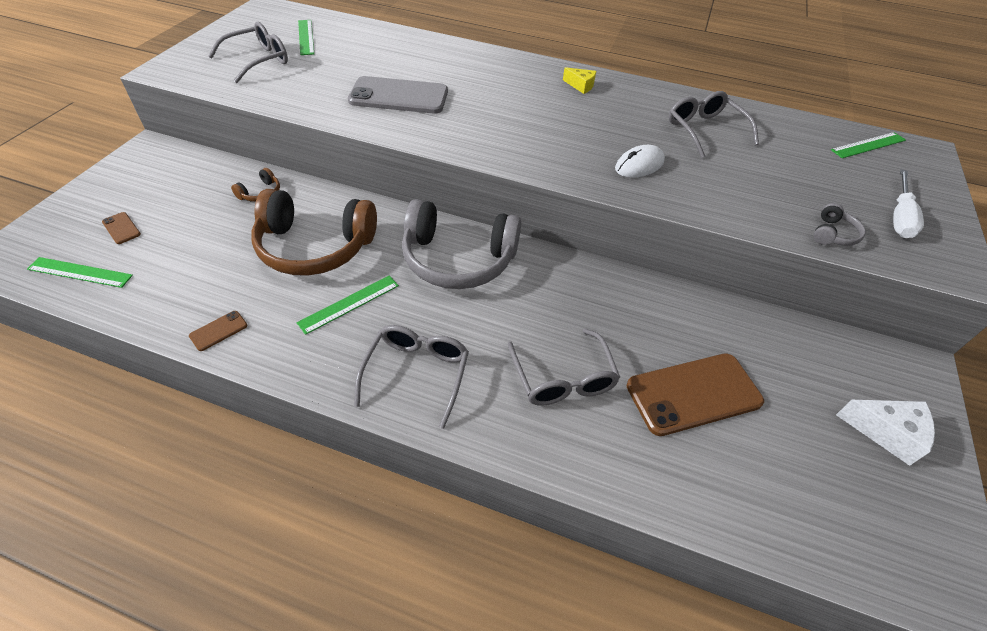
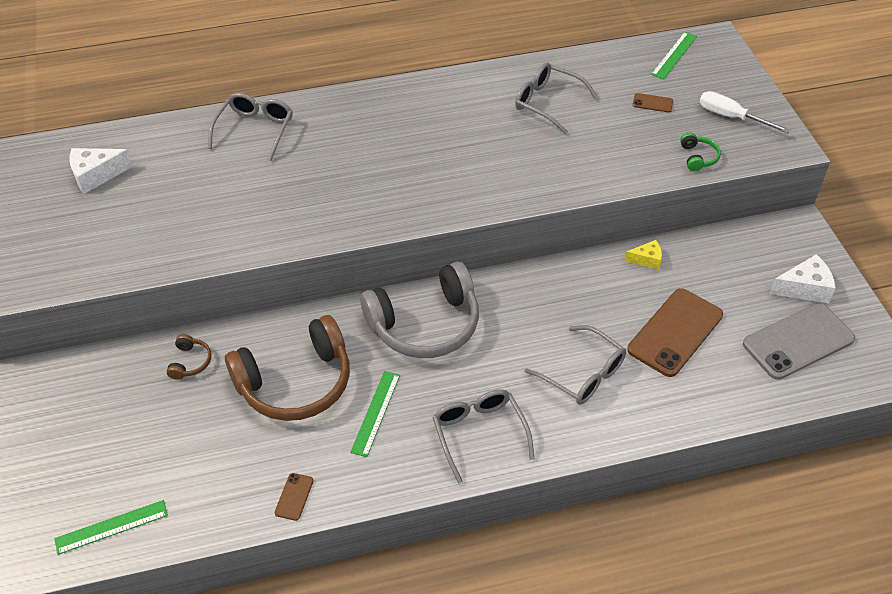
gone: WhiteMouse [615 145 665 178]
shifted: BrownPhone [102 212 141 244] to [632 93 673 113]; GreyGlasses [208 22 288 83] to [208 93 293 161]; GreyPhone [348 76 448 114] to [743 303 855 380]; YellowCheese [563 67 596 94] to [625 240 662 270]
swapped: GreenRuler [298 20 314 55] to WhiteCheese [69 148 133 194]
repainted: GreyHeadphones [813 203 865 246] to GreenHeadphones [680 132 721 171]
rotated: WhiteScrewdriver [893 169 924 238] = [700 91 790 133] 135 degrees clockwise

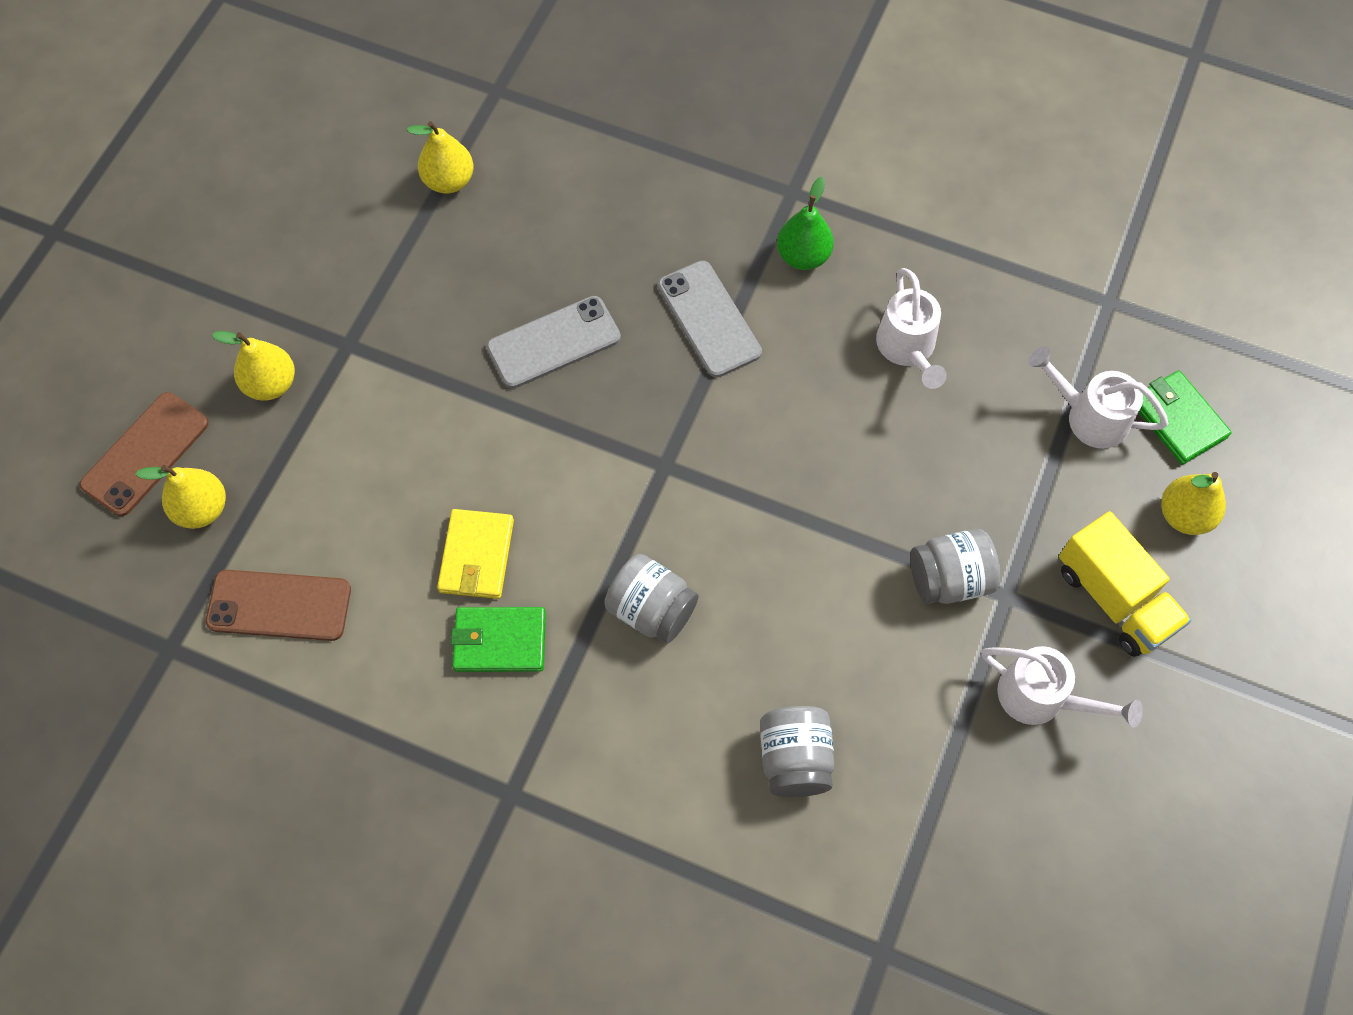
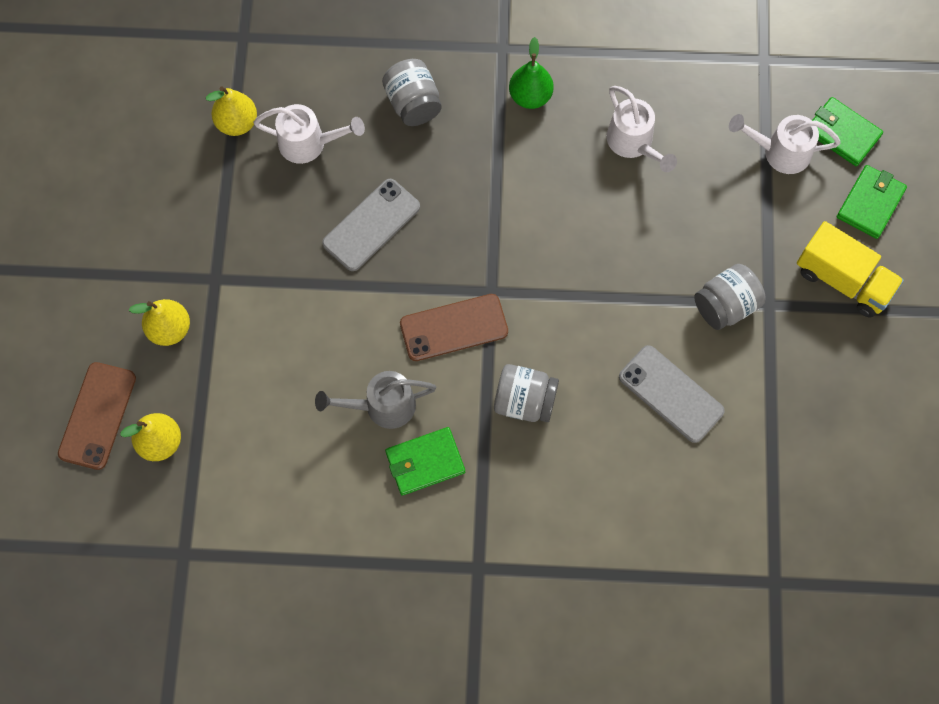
shifted: BrownPhone [206 570 351 641] to [400 294 508 361]; GreyPhone [658 261 762 378] to [619 345 725 443]; GreyJar [760 706 835 797] to [382 59 442 126]; WhiteWateringCan [982 646 1143 728] to [253 104 365 164]
swapped: YellowWallet [437 509 514 599] to GreyWateringCan [315 371 436 429]; YellowPear [1161 472 1226 535] to GreenWallet [837 165 907 239]

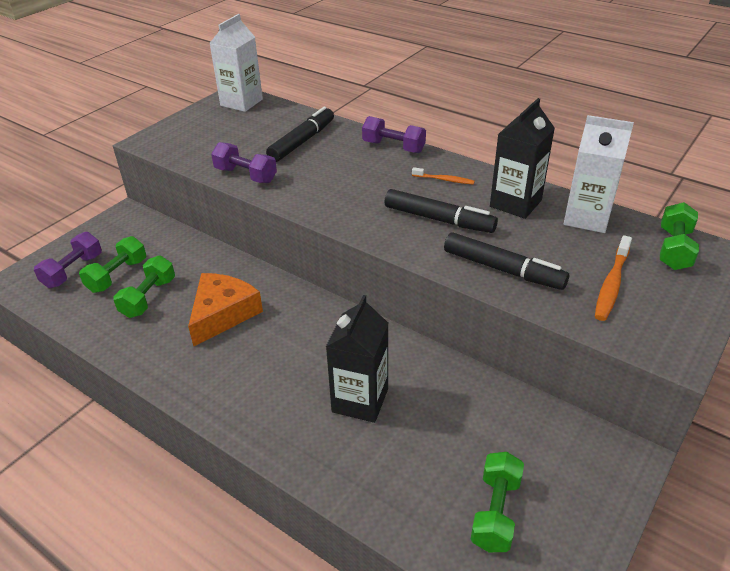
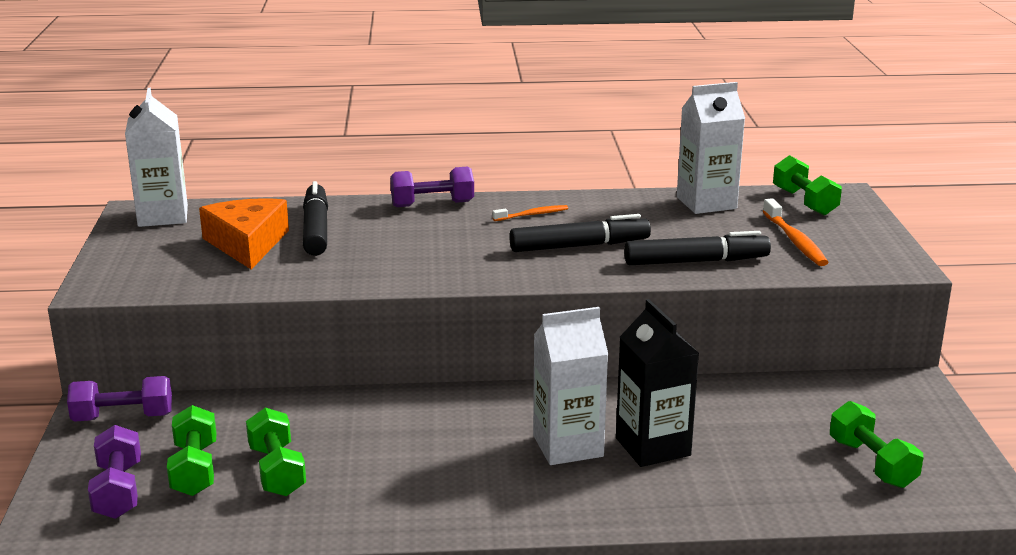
gone: BlackCarton [490 98 555 219]
new: WhiteCarton [533 307 608 465]
shifted: OrangeCheese [188 273 263 346] to [199 198 289 269]; PurpleDumbbell [211 142 277 183] to [67 376 172 422]

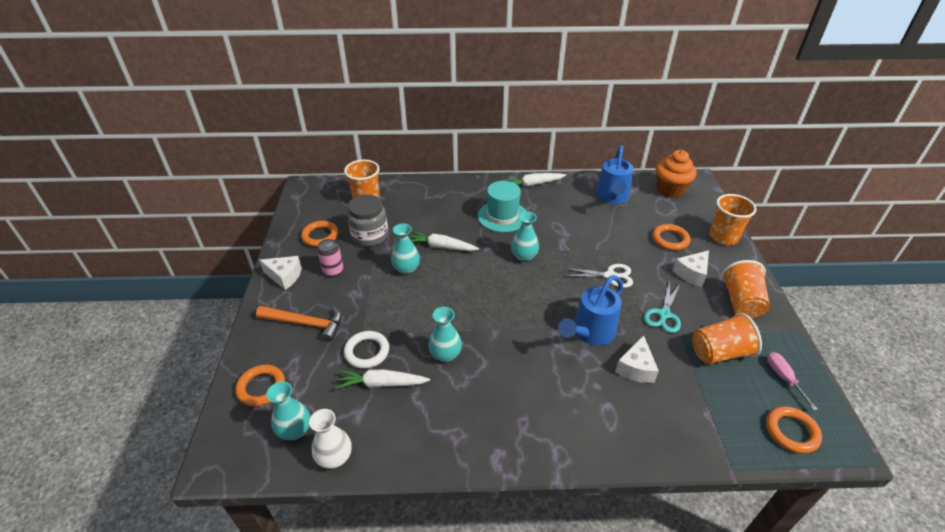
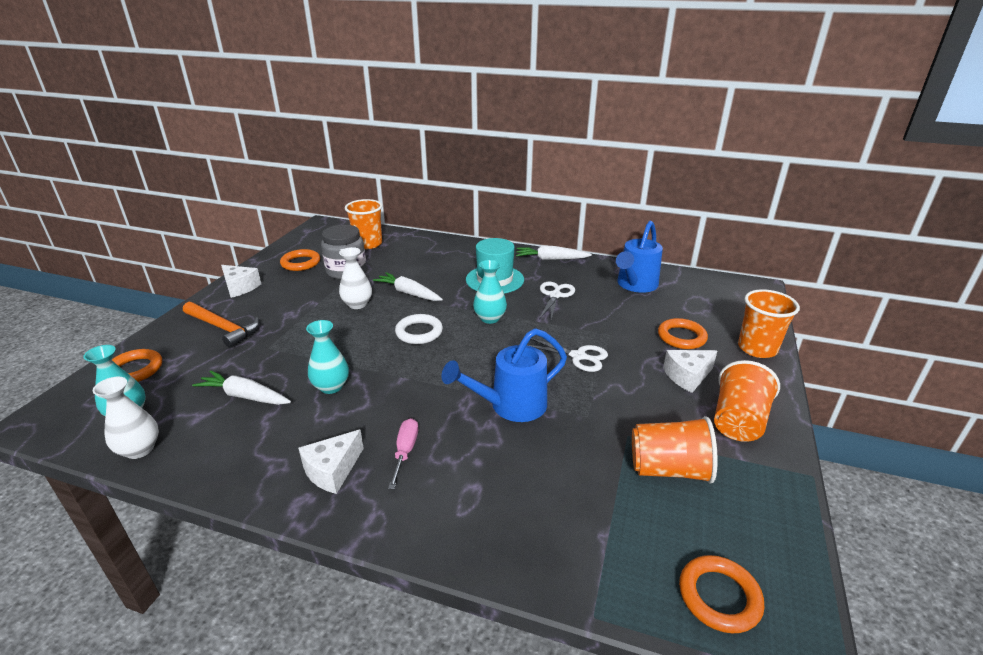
gone: PinkCan [317 239 343 277]; TurquoiseScissors [644 281 681 333]; OrangeCupcake [656 150 697 198]
new: WhiteScissors [539 282 575 320]
shifted: WhiteRing [344 331 389 369] to [395 314 443 344]; WhiteCheese [615 335 659 383] to [298 430 364 494]; PinkScrewdriver [767 352 818 410] to [388 418 418 489]
repainted: TurquoiseVase [391 223 420 275] to WhiteVase [339 247 372 309]

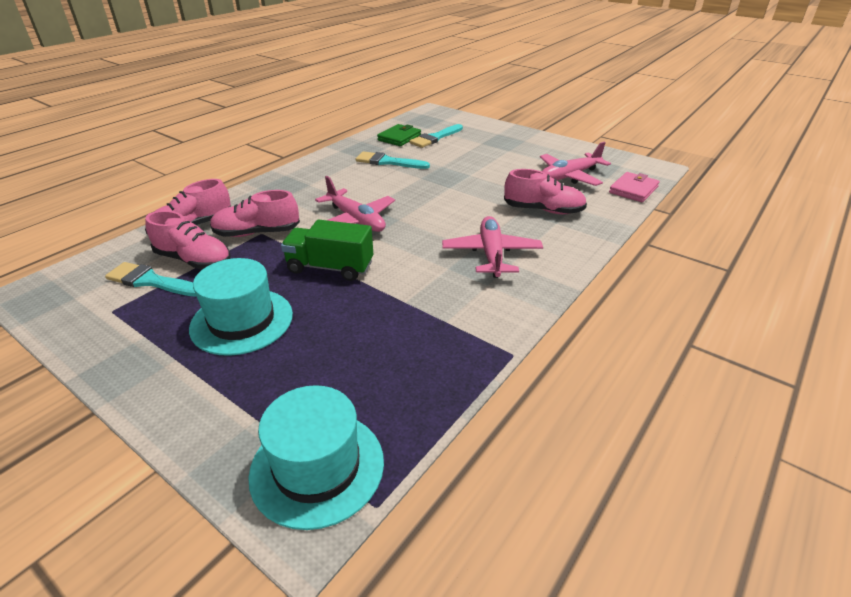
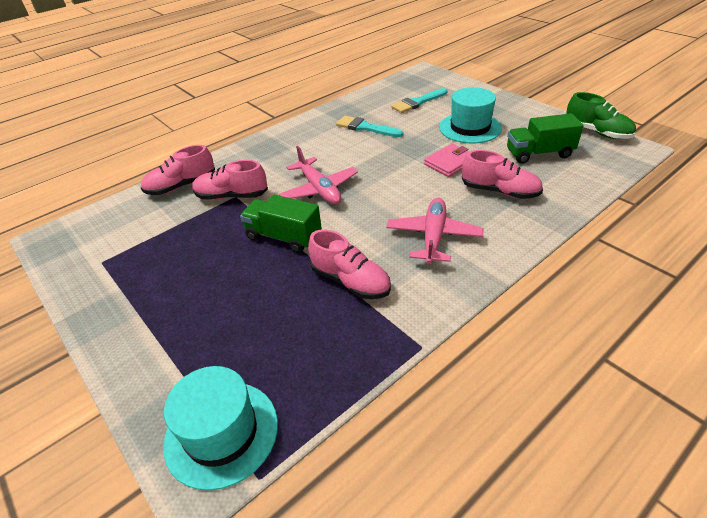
gone: TurquoiseBrush [105 262 197 297]; GreenWallet [377 124 421 146]
new: GreenShoe [566 92 636 139]
shifted: PinkShoe [145 211 230 269] to [308 230 391 299]; TurquoiseHat [189 258 293 356] to [439 87 502 143]; PinkWallet [609 172 660 202] to [424 144 469 177]
swapped: PinkPlane [540 142 611 186] to GreenTruck [507 113 583 164]

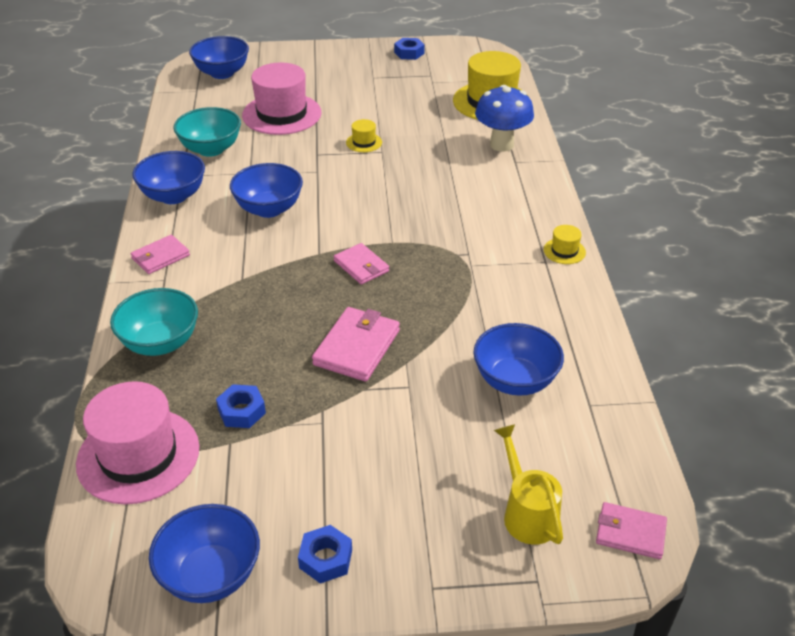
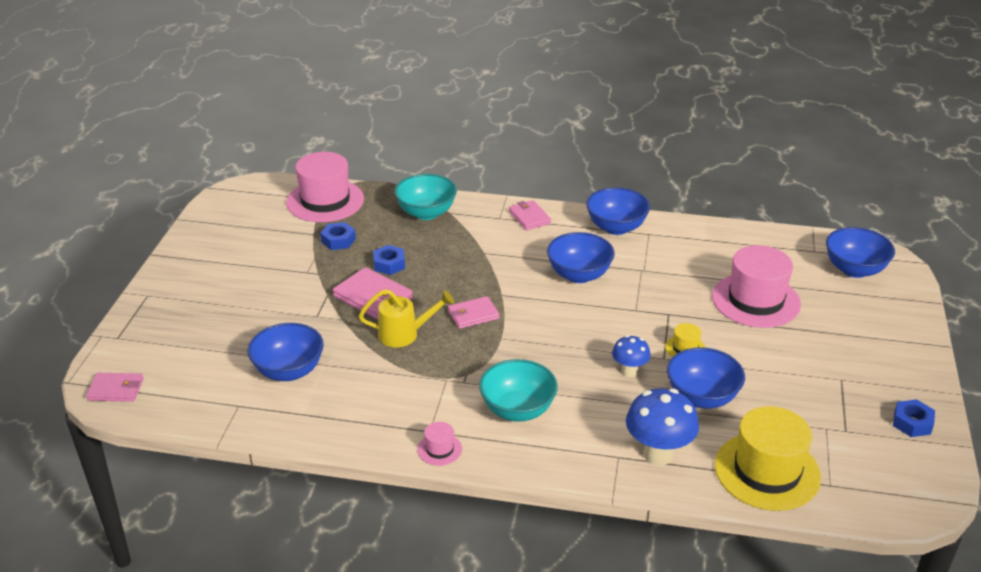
new: BlueMushroom [612 335 651 377]
shifted: BlueBowl [149 504 260 603] to [667 347 745 409]; TurquoiseBowl [174 107 241 157] to [479 359 558 422]; BlueNut [298 525 352 584] to [373 245 405 275]; YellowWateringCan [494 424 563 545] to [359 289 454 347]
repainted: YellowHat [544 225 586 264] to PinkHat [417 422 462 466]
rotated: PinkWallet [596 502 667 559] = [86 373 144 402] 60 degrees clockwise

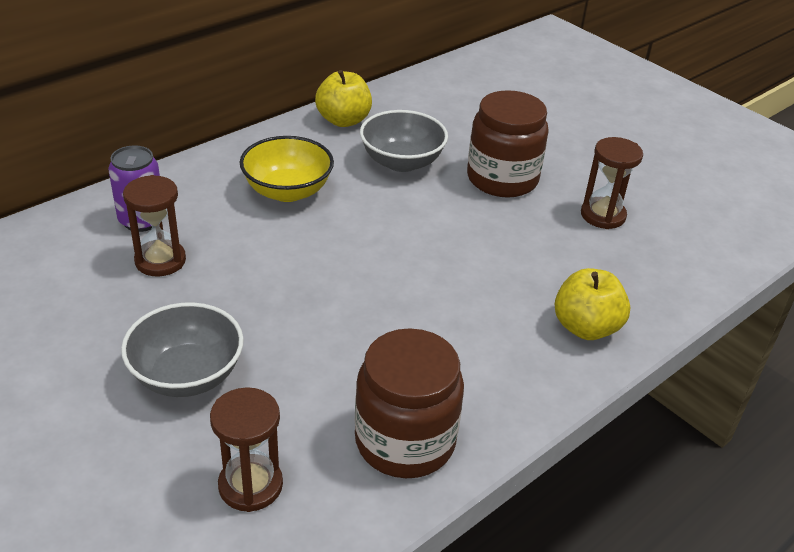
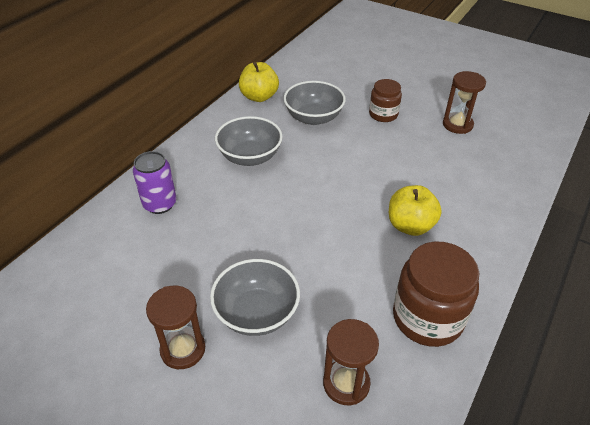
shifted: BrownHourglass [123 175 186 277] to [146 286 205 369]; YellowApple [555 268 630 340] to [389 185 442 236]
repainted: YellowBowl [240 136 334 202] to GreyBowl [215 116 283 166]
scaled: BrownJar [467 90 549 198] = [369 79 402 122] x0.59

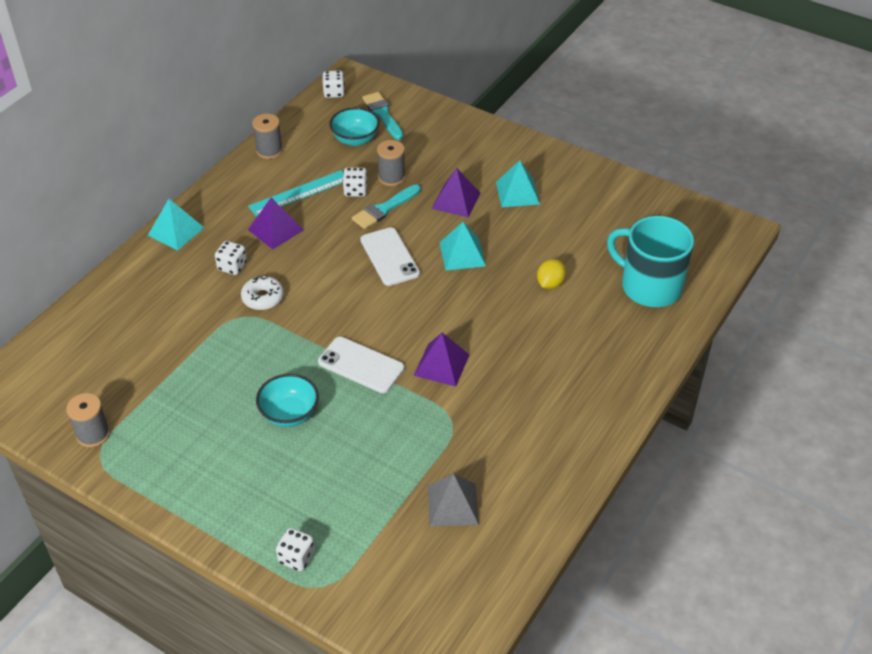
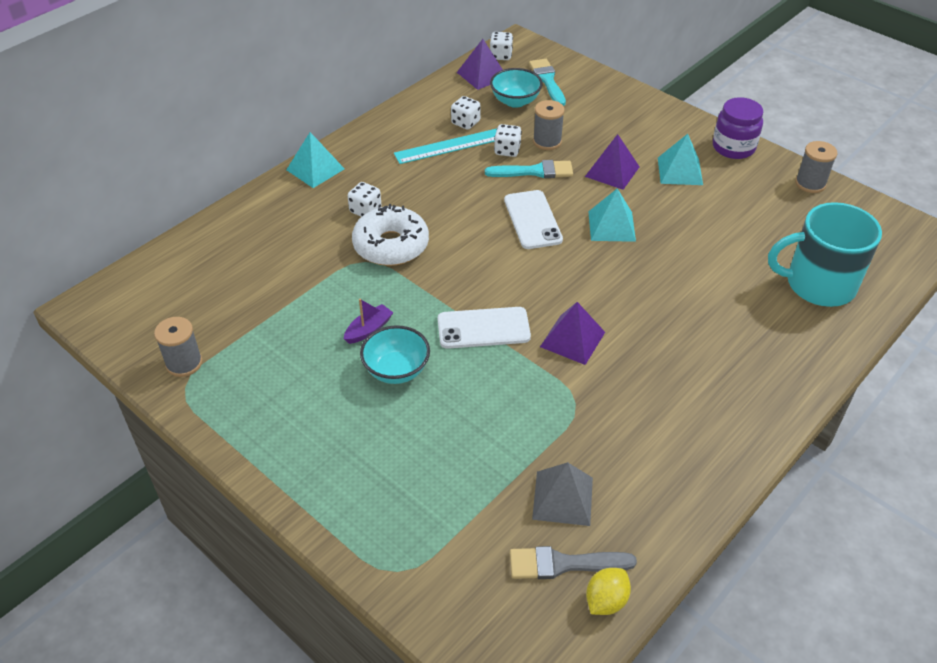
new: PurpleBoat [344 298 393 344]; GreyBrush [510 546 637 579]; PurpleJar [713 97 763 159]
shifted: PurplePyramid [248 197 304 249] to [457 39 503 90]; GreySpool [252 114 283 159] to [795 141 838 193]; WhiteDice [276 528 315 571] to [451 96 481 130]; YellowLemon [537 259 566 289] to [586 568 631 615]
rotated: WhitePhone [318 337 404 393] = [438 307 531 349] 45 degrees counterclockwise; TurquoiseBrush [352 184 421 229] = [485 160 573 178] 150 degrees counterclockwise; TurquoiseMug [607 216 694 307] = [768 202 882 307] 45 degrees counterclockwise
scaled: WhiteDonut [241 275 284 310] = [352 204 429 266] x1.68

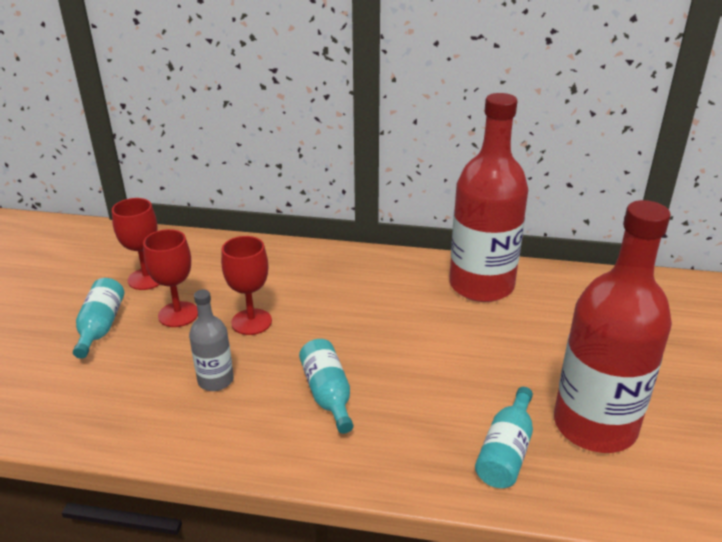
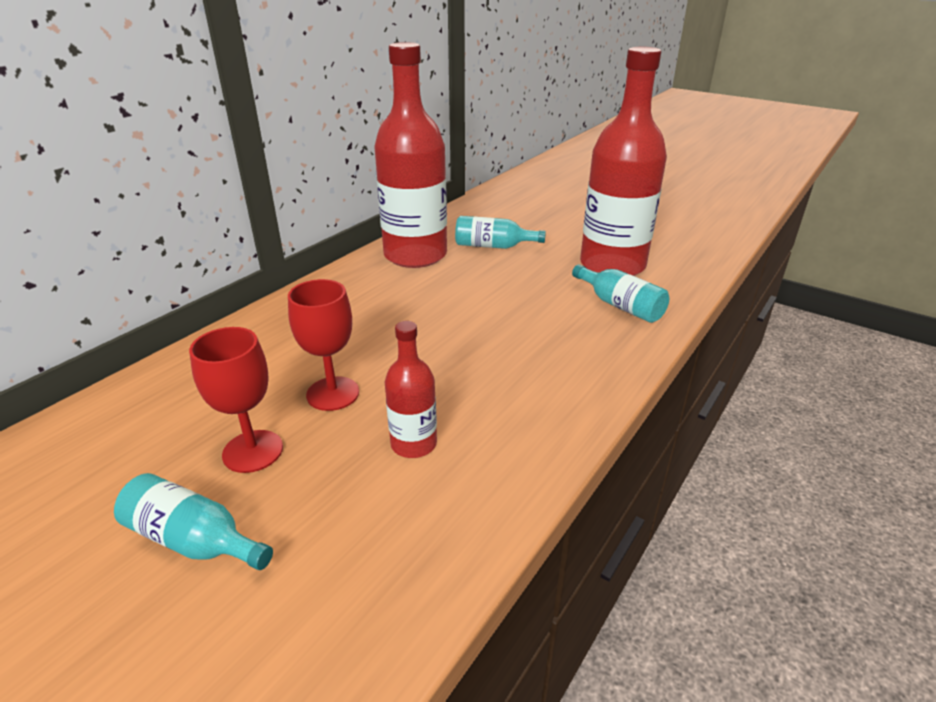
gone: RedGoblet [112 198 160 290]
shifted: TurquoiseBottle [299 339 353 434] to [455 216 546 249]
repainted: GreyBottle [189 290 234 391] to RedBottle [385 321 437 458]

